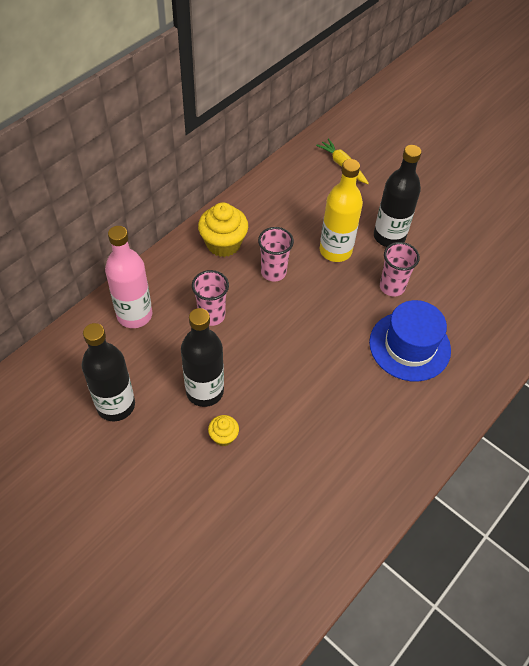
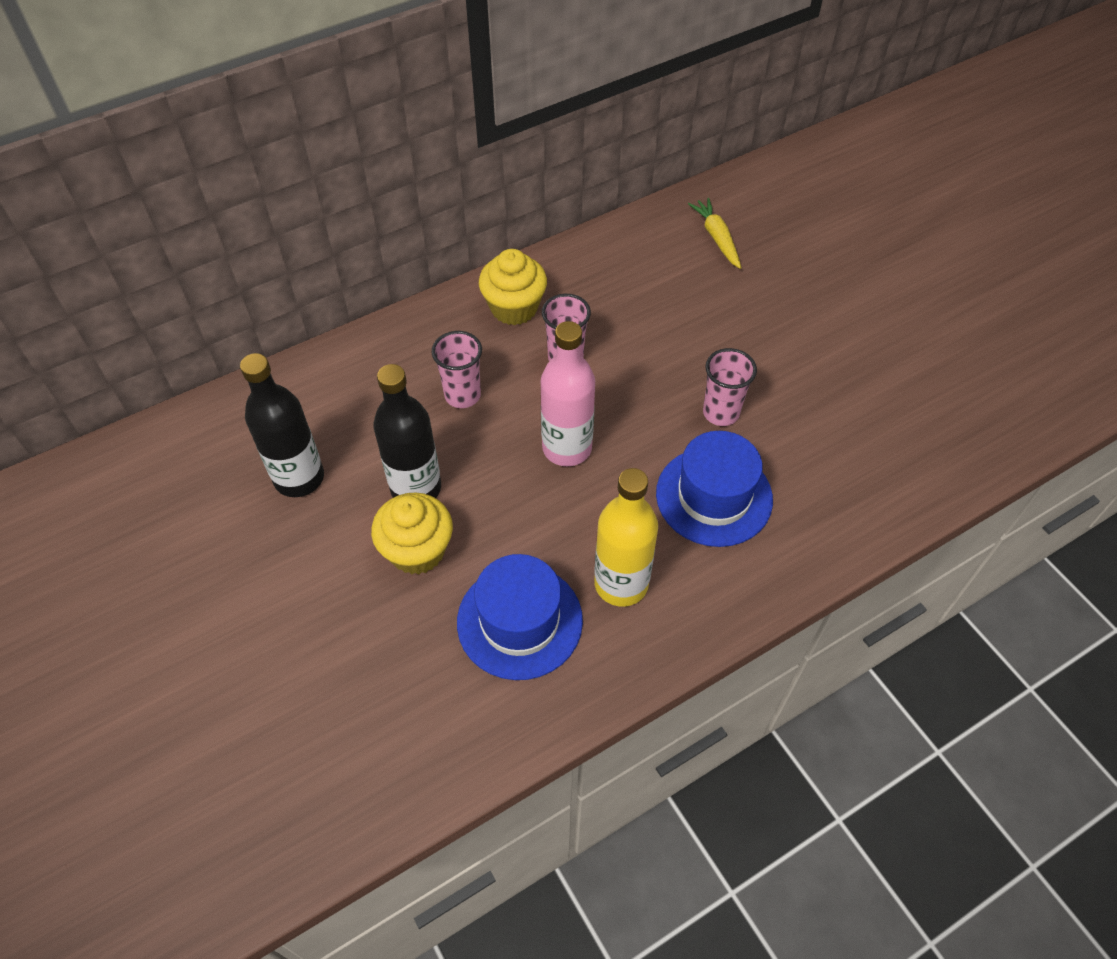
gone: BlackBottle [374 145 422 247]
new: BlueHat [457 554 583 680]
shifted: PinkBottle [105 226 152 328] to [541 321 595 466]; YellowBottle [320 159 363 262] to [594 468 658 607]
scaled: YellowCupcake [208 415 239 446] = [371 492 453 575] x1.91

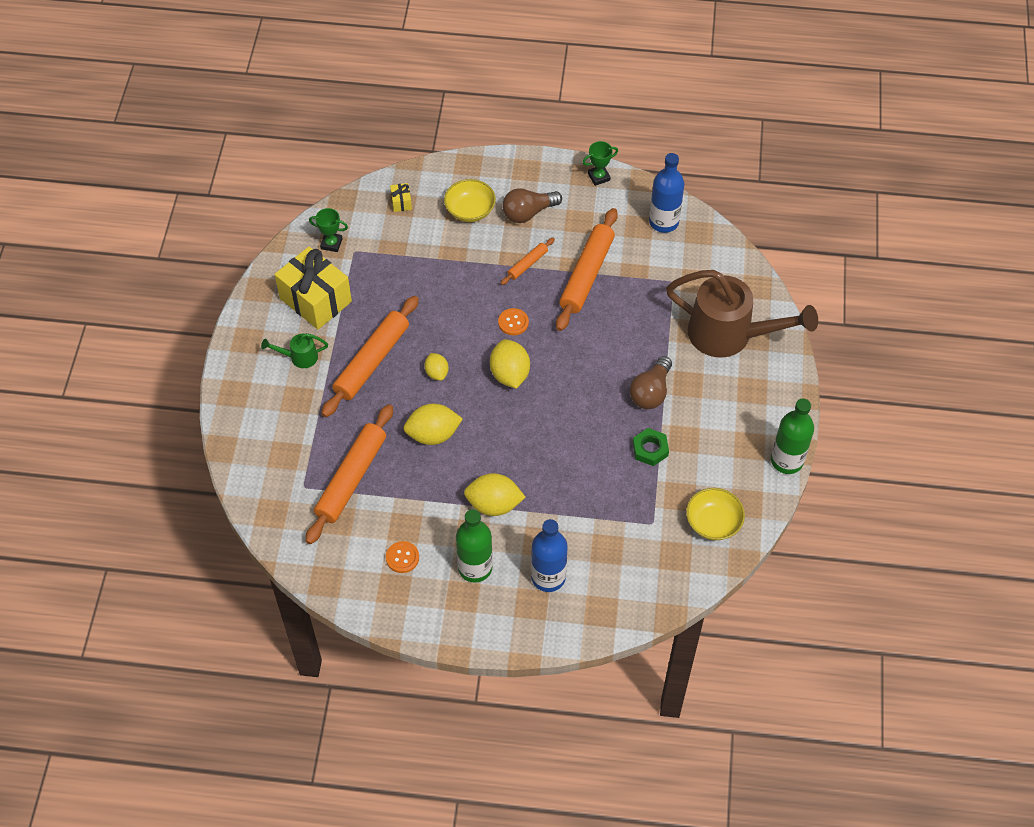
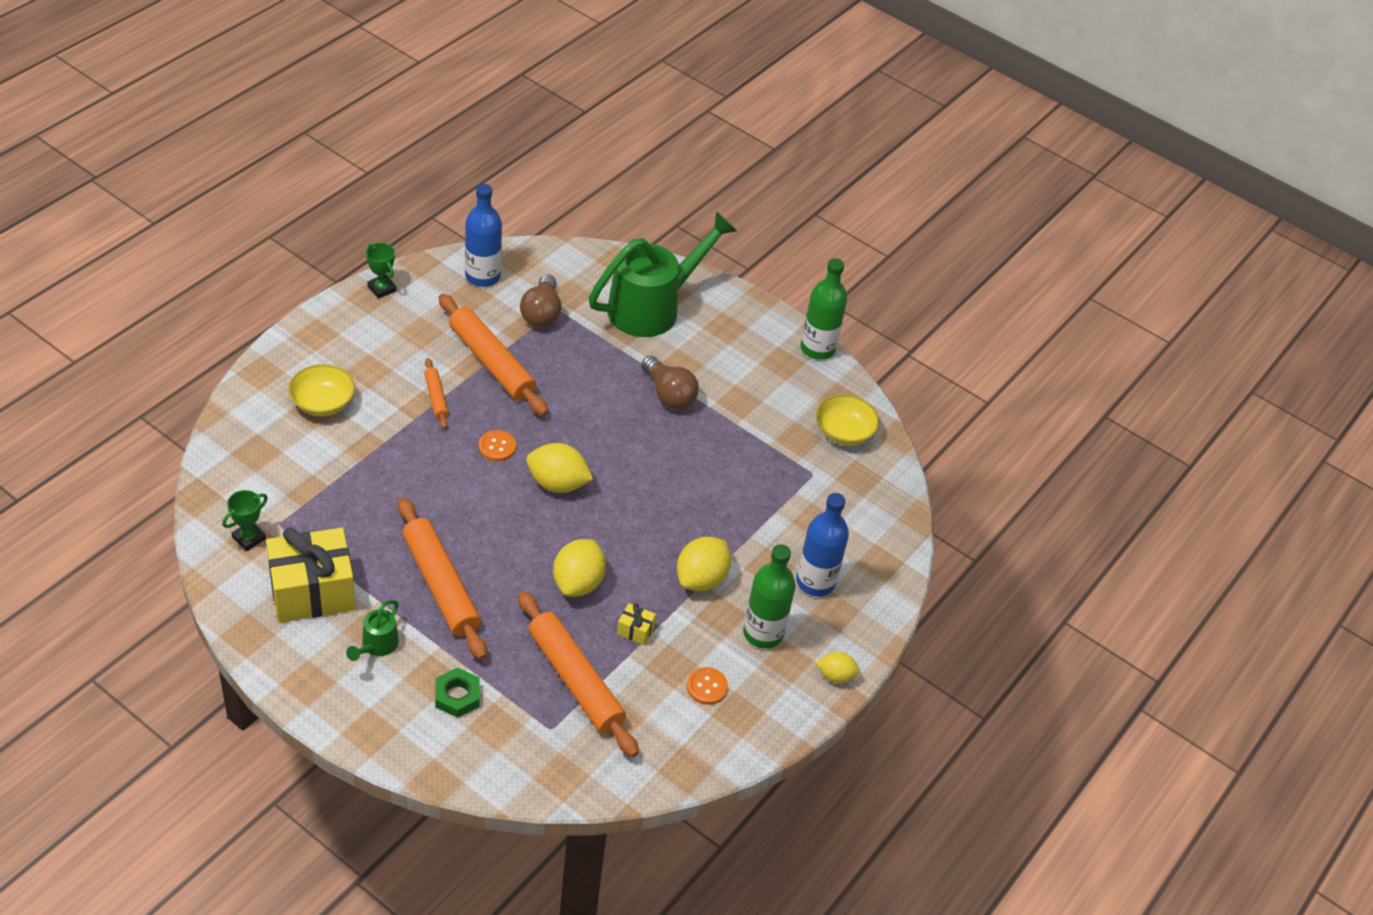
shifted: YellowGift [390 183 412 212] to [617 603 656 645]; YellowLemon [424 353 449 381] to [815 652 860 683]; BrownLightBulb [502 188 562 223] to [520 274 561 328]; GreenNut [633 428 669 466] to [435 667 480 718]
repainted: BrownWateringCan [666 270 818 358] to GreenWateringCan [588 211 737 337]
rotated: GreenTrophy [582 141 618 186] = [366 243 396 299] 45 degrees counterclockwise

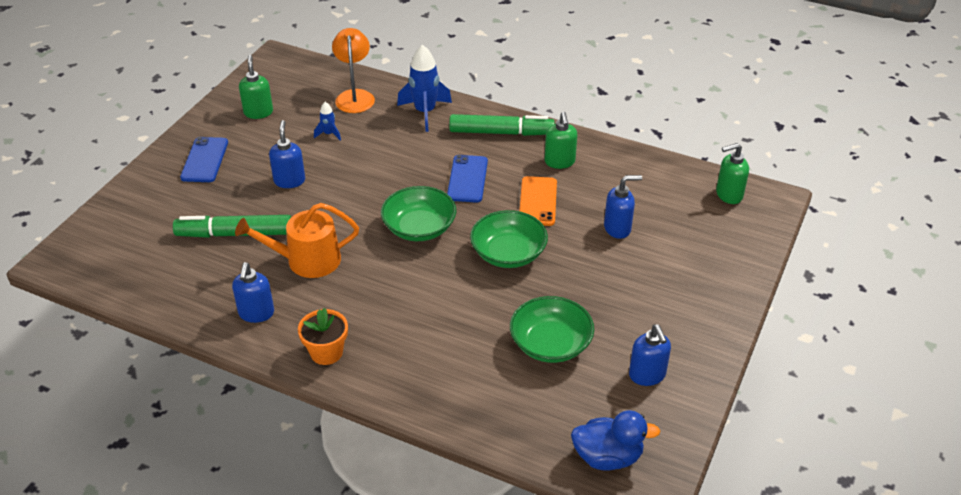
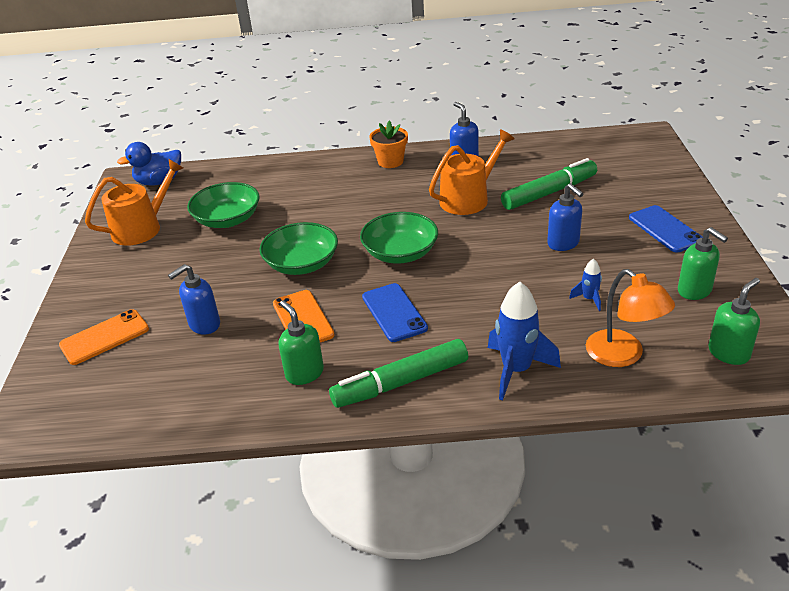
new: OrangePhone [59 309 149 365]
shifted: GreenSoapDispenser [716 143 749 204] to [708 278 760 365]
swapped: BlueSoapDispenser [629 324 671 386] to OrangeWateringCan [85 159 183 246]

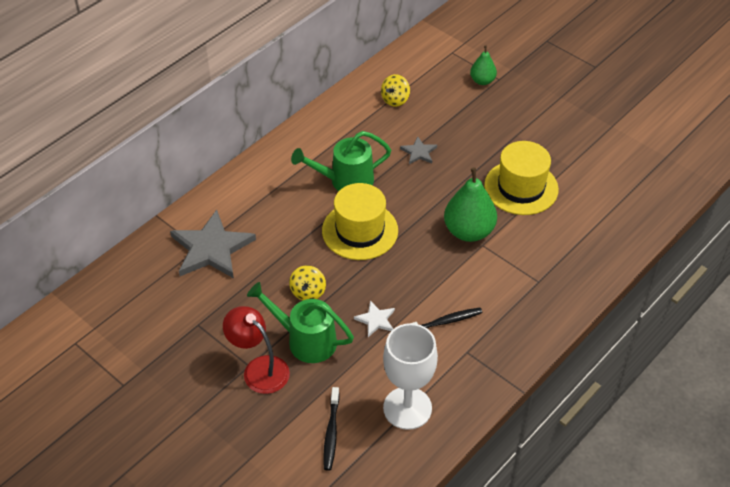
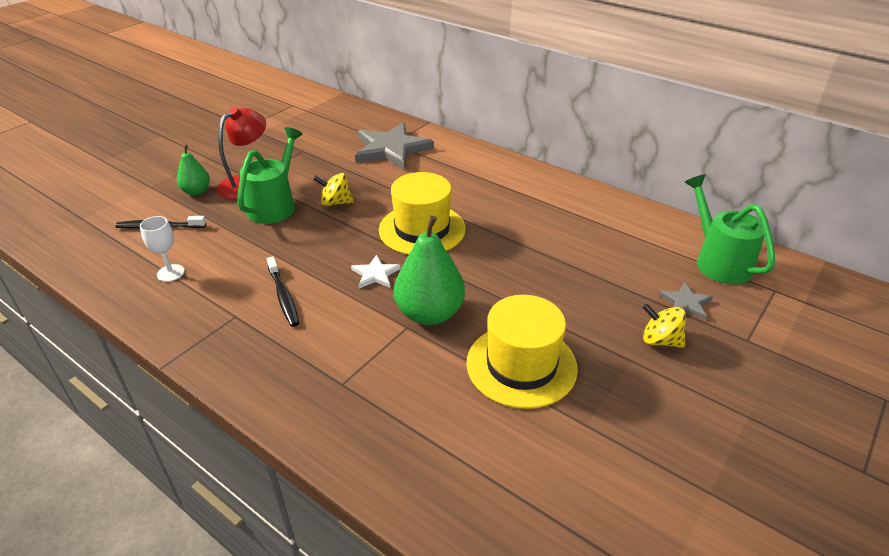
shifted: GreenWateringCan [291 131 391 191] to [685 174 775 284]; WhiteStar [354 301 395 337] to [351 255 400 288]; YellowSpinningTop [381 74 410 107] to [642 304 686 348]; GreyStar [400 136 437 164] to [659 282 713 320]; GreenPear [470 46 497 85] to [177 144 210 195]
scaled: WhiteGoblet [383 323 438 430] = [140 216 185 282] x0.49

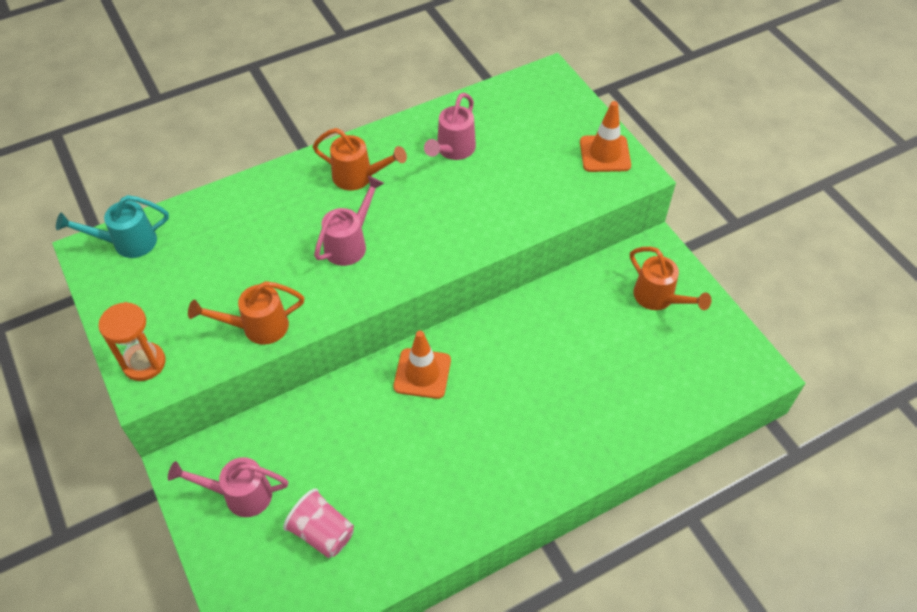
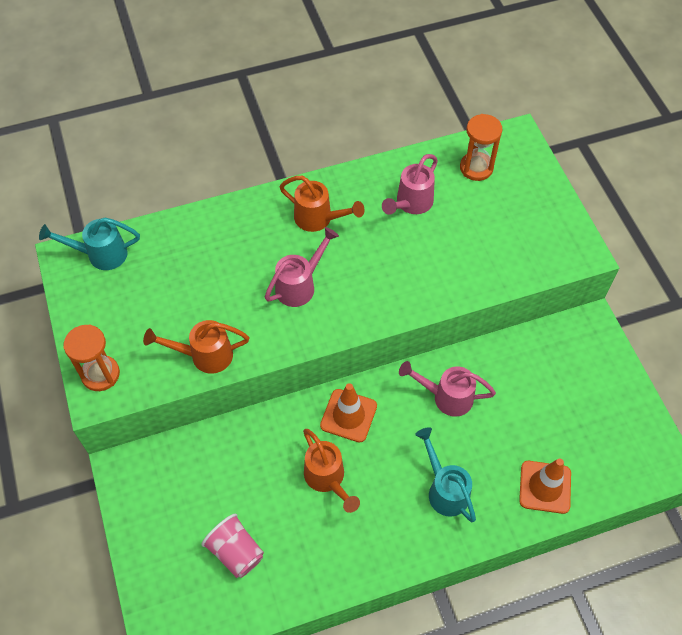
new: TurquoiseWateringCan [415 427 476 522]; OrangeHourglass [460 114 502 181]
shifted: PinkWateringCan [168 457 288 517] to [399 361 496 417]; OrangeTrafficCone [580 101 631 172] to [519 458 571 514]; OrangeWateringCan [630 247 712 310] to [303 429 360 513]

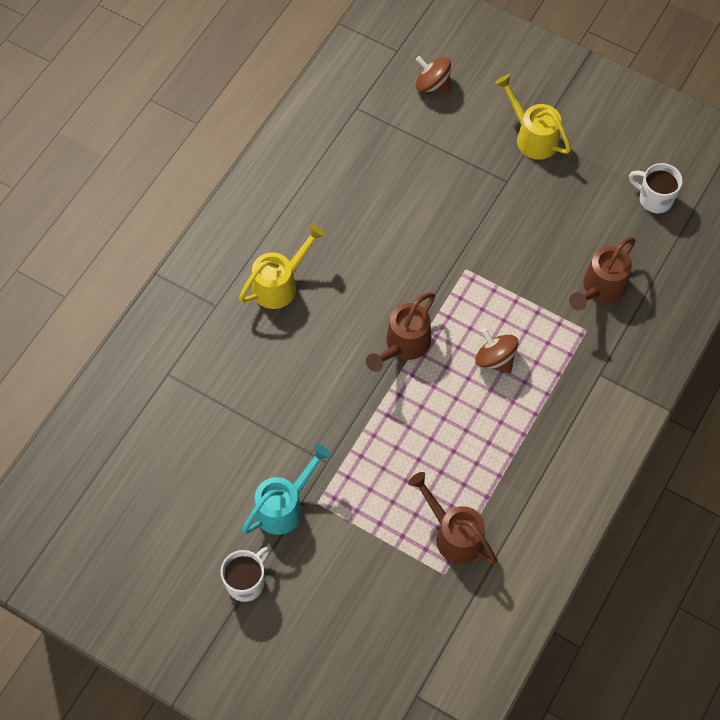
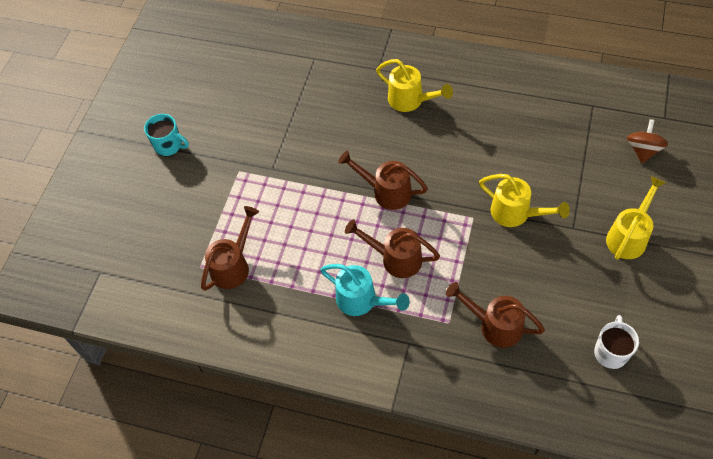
new: YellowWateringCan [479 174 570 227]
shifted: TurquoiseWateringCan [242 444 331 535] to [320 264 409 316]
swapped: BrownSpinningTop [475 329 519 373] to BrownWateringCan [345 219 440 278]
repainted: WhiteMug [221 547 270 602] to TurquoiseMug [144 114 189 156]

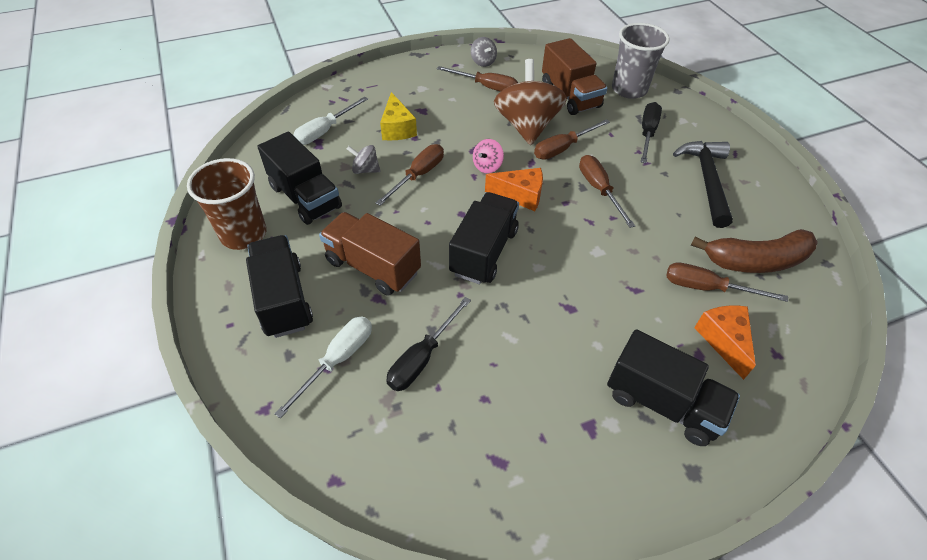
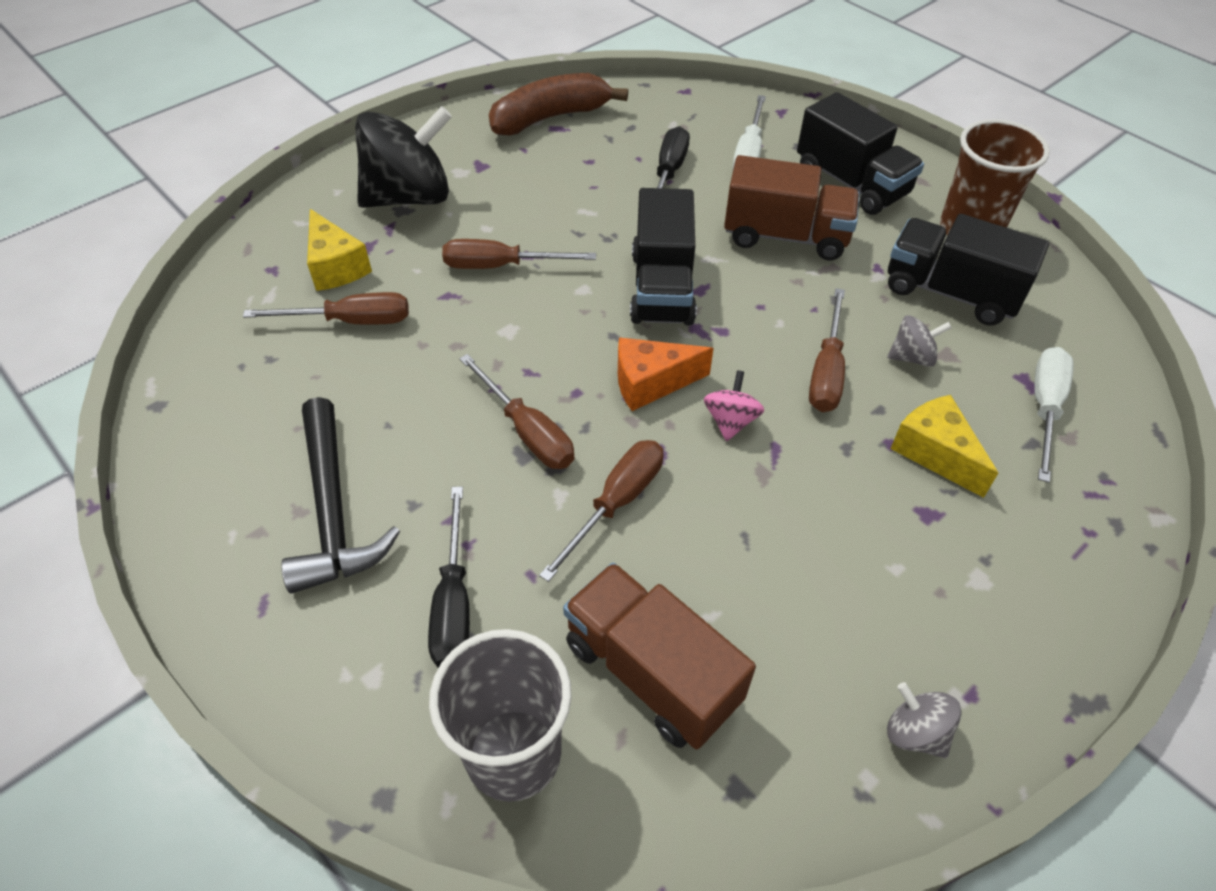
gone: BrownSpinningTop [494 59 567 145]
shifted: BrownScrewdriver [437 66 518 92] to [442 239 596 269]; BrownBanana [691 229 818 273] to [489 73 628 135]
swapped: BlackTruck [607 329 740 446] to BlackSpinningTop [355 106 452 208]
repainted: OrangeCheese [694 306 756 380] to YellowCheese [307 209 372 291]

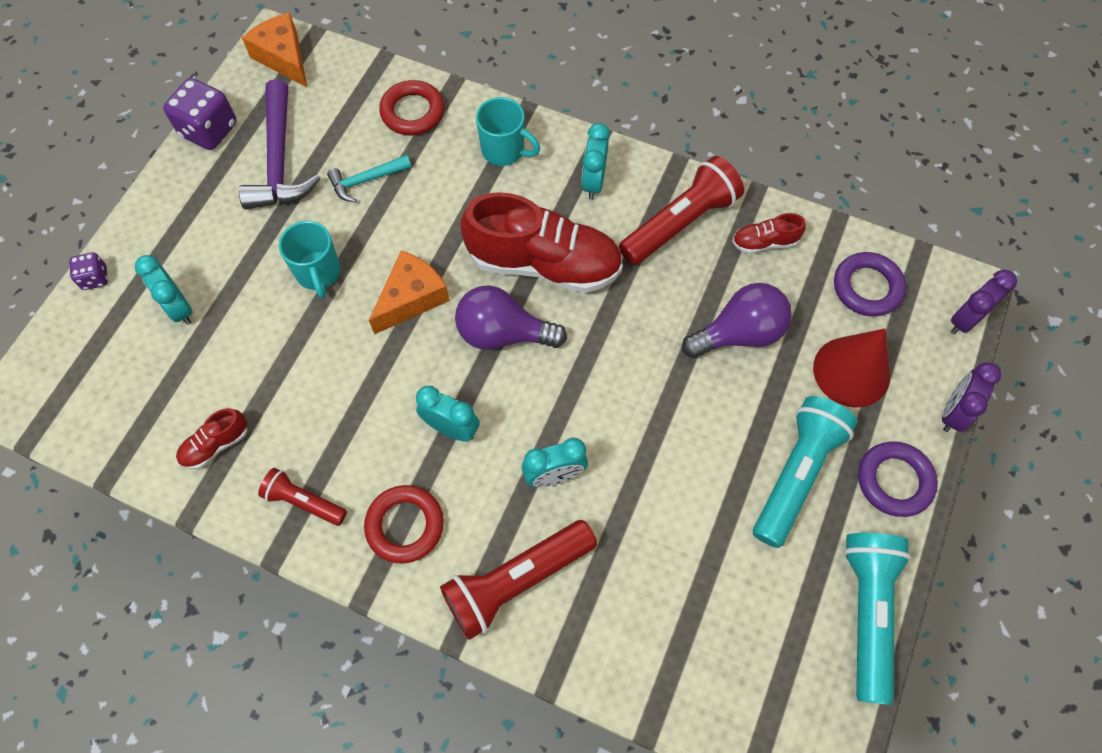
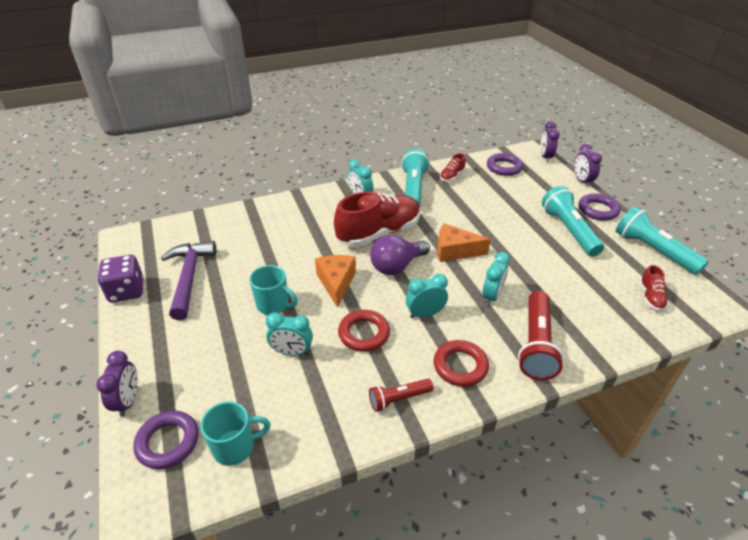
gone: TurquoiseHammer [327 155 411 203]; PurpleLightBulb [682 283 792 358]; RedCone [813 328 890 408]
new: PurpleRing [133 411 199 469]
shifted: TurquoiseClock [135 255 192 325] to [266 312 313 356]; RedShoe [176 408 247 470] to [640 265 669 311]; OrangeCheese [242 13 307 87] to [437 223 491 262]; RedRing [379 80 444 135] to [338 310 390 352]; TurquoiseMug [476 97 540 166] to [200 401 270 466]
swapped: PurpleDice [69 252 108 290] to PurpleClock [96 351 138 417]
repainted: RedFlashlight [619 156 744 265] to TurquoiseFlashlight [401 148 430 207]
rotated: PurpleHammer [239 79 321 209] = [161 241 216 320] 135 degrees counterclockwise

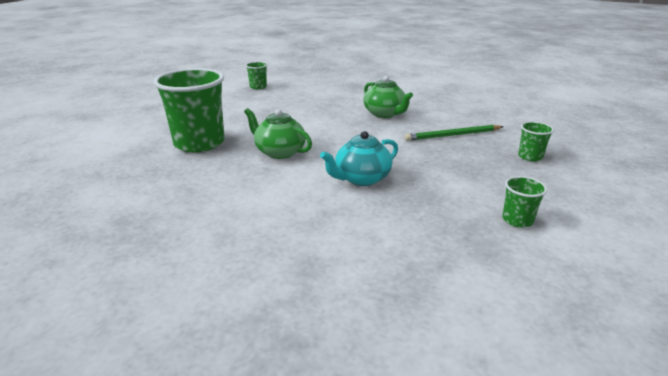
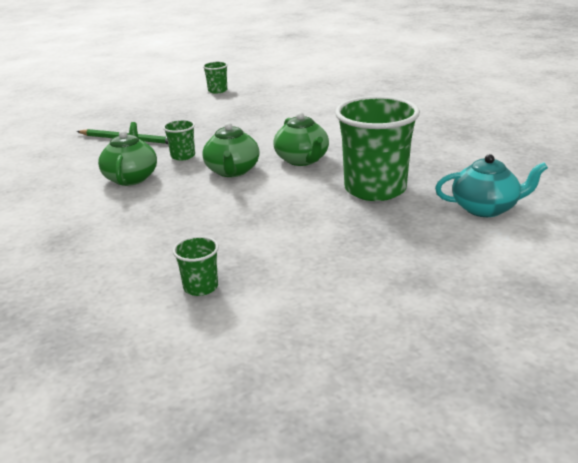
new: GreenTeapot [202 122 260 177]
shifted: TurquoiseTeapot [320 131 398 186] to [435 154 548 217]; GreenCup [518 121 554 161] to [163 119 195 161]

